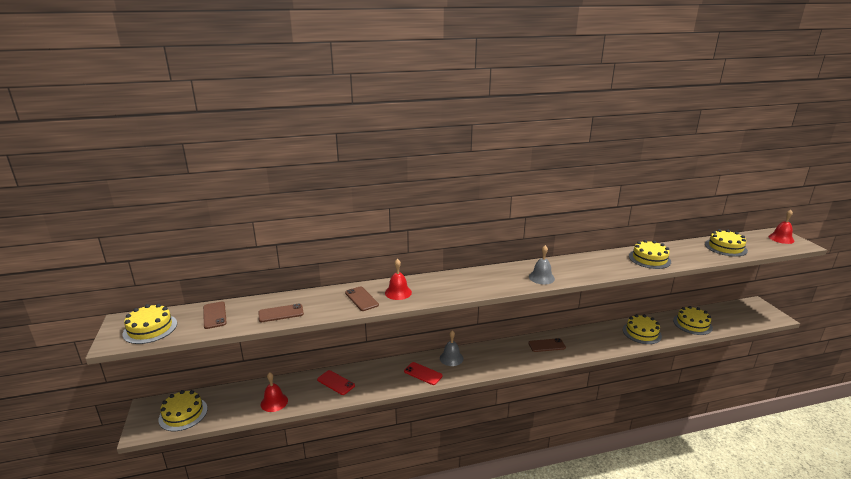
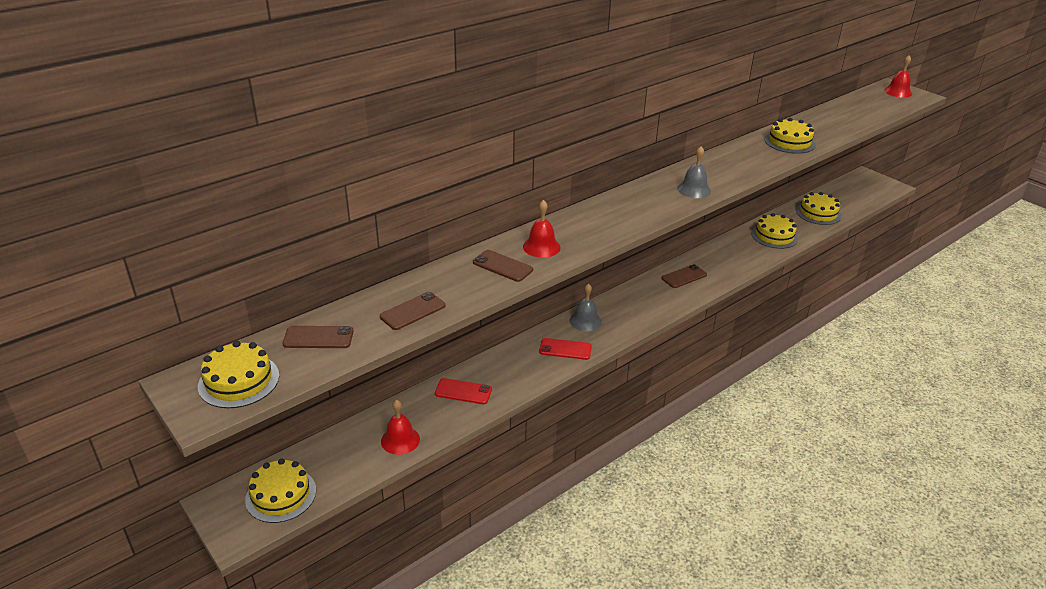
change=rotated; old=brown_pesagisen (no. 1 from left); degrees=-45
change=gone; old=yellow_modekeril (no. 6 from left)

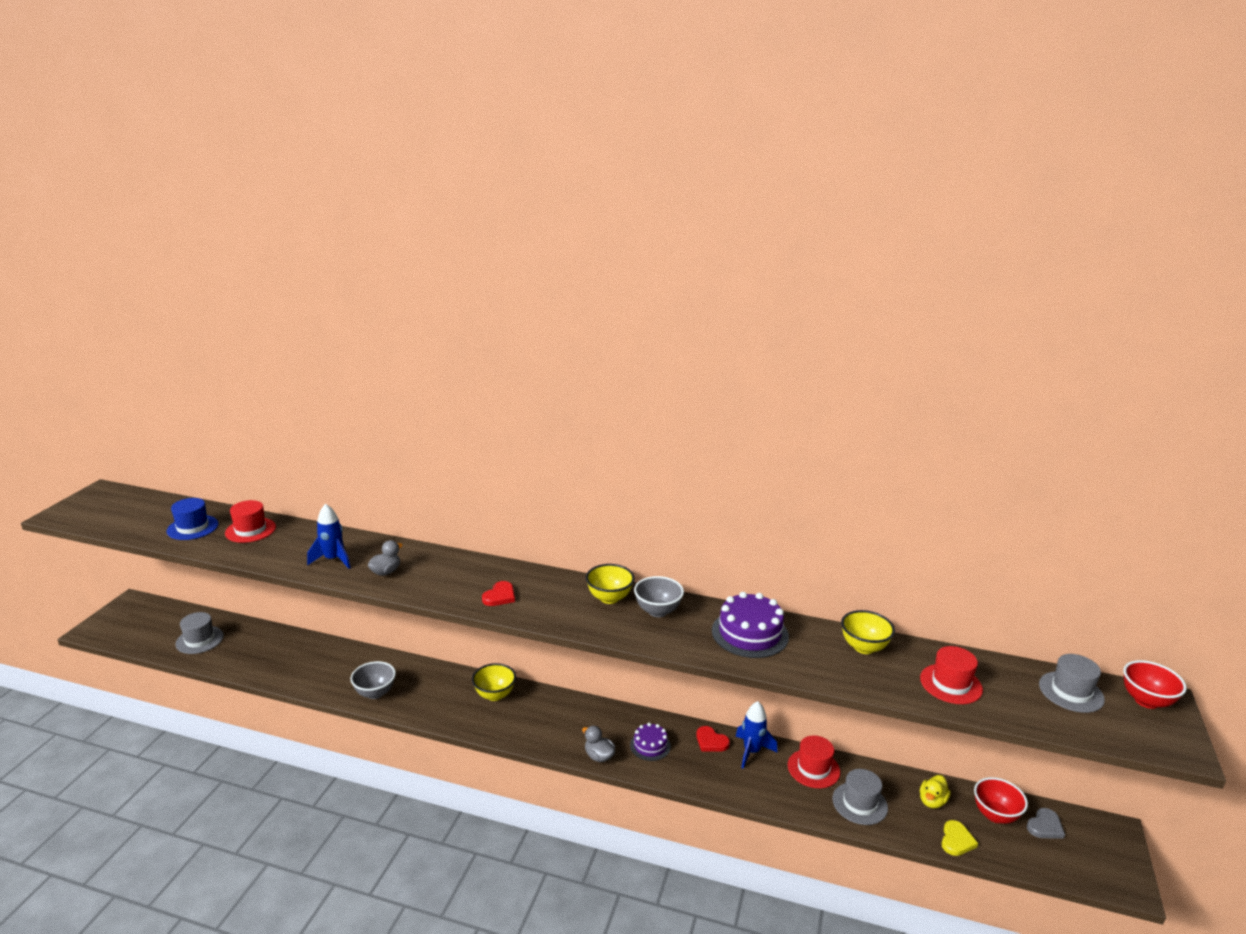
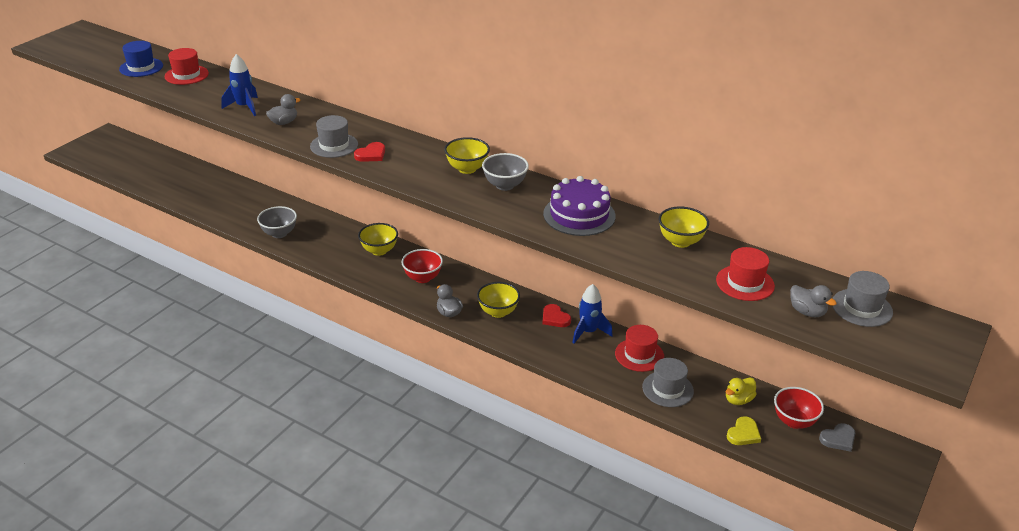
change=shifted; old=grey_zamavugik (no. 1 from left)
change=swapped; old=purple_modekeril (no. 1 from left); new=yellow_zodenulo (no. 3 from left)
change=shifted; old=red_zodenulo (no. 2 from left in the first image); new=red_zodenulo (no. 1 from left)
change=new; new=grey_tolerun (no. 3 from left)

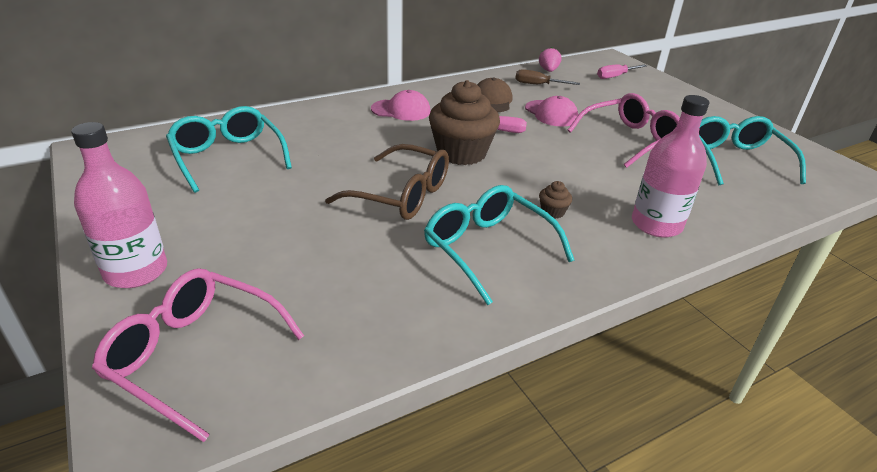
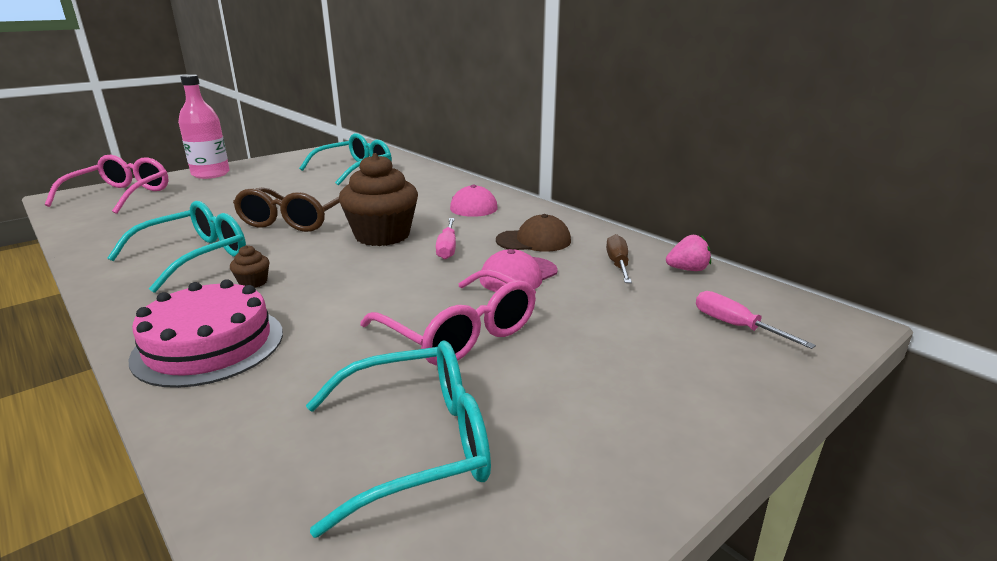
change=swapped; old=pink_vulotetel (no. 2 from left); new=pink_modekeril

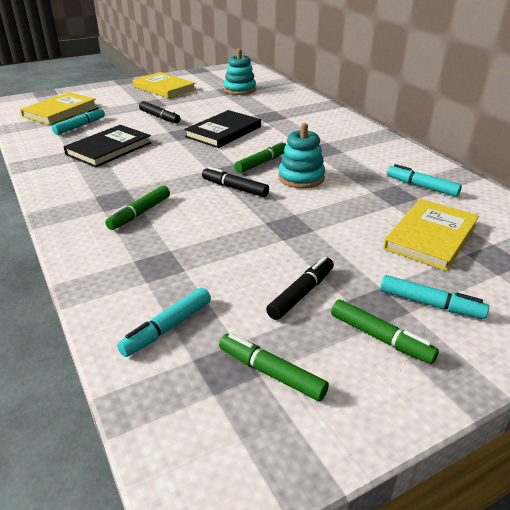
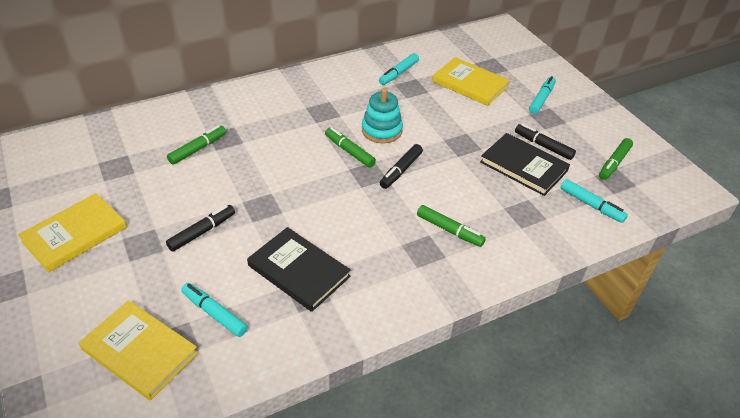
change=shifted; old=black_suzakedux (no. 2 from left)
change=gone; old=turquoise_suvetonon (no. 1 from left)
change=shifted; old=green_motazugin (no. 4 from left in the first image); new=green_motazugin (no. 1 from left)

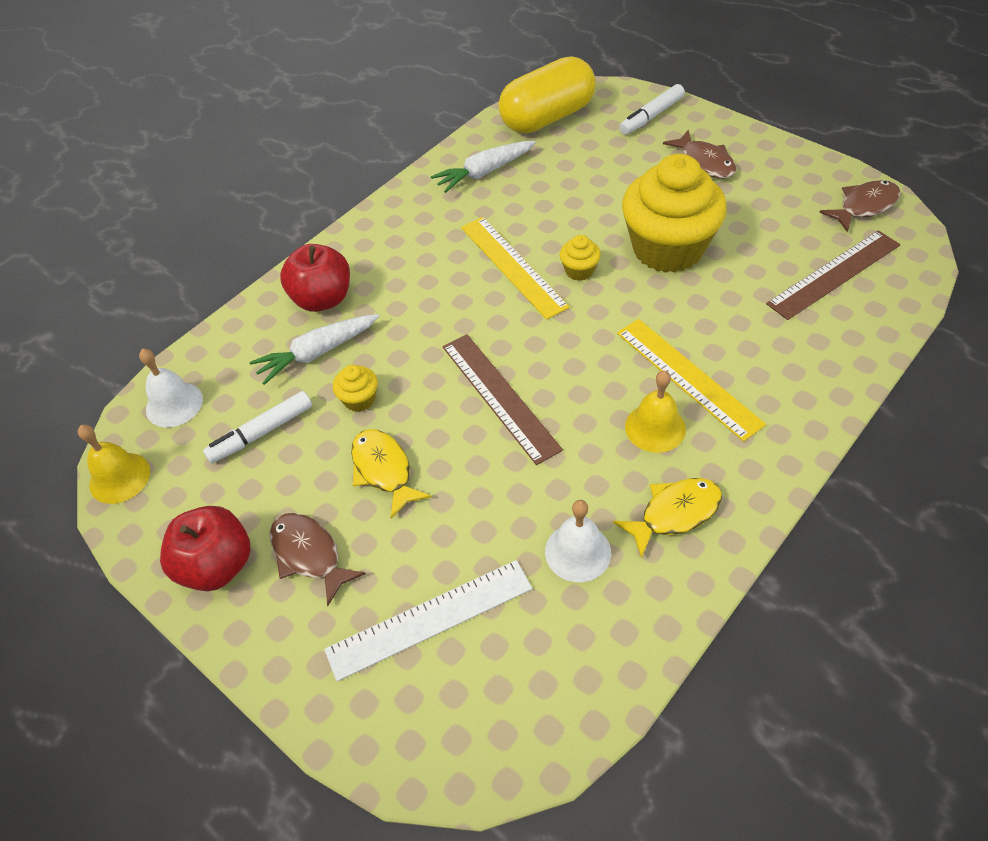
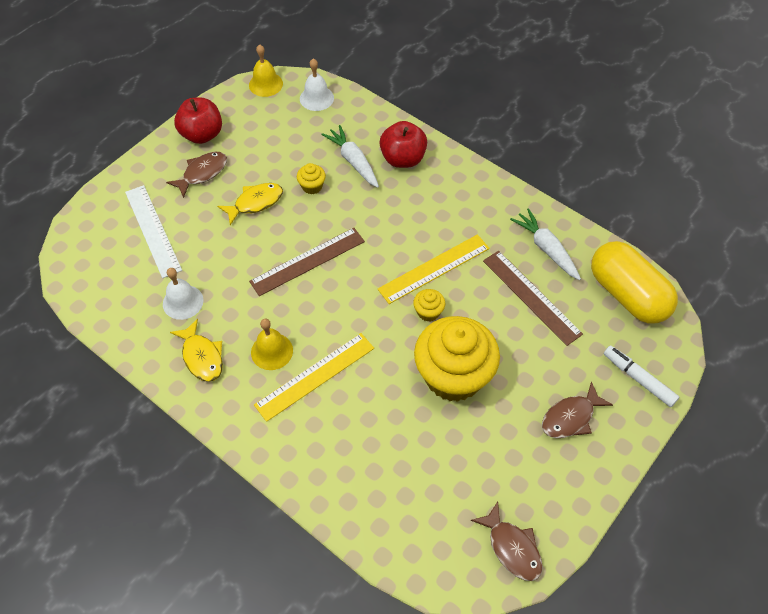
change=gone; old=white_motazugin (no. 1 from left)
change=shifted; old=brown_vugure (no. 2 from left)

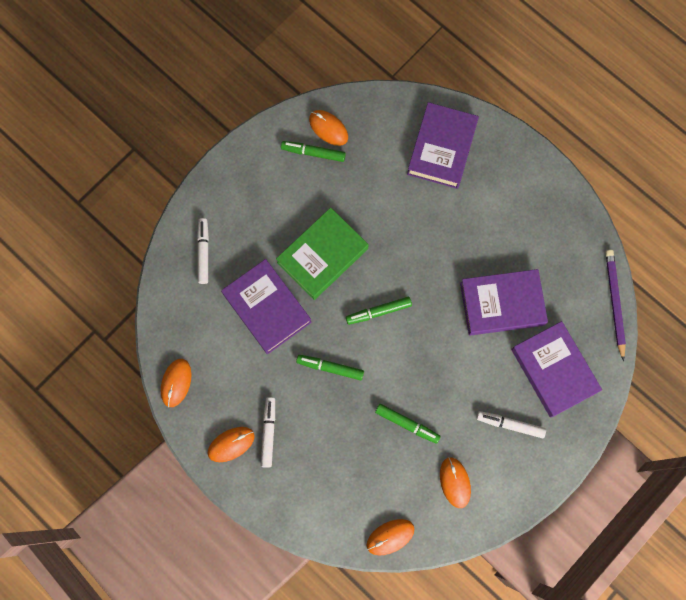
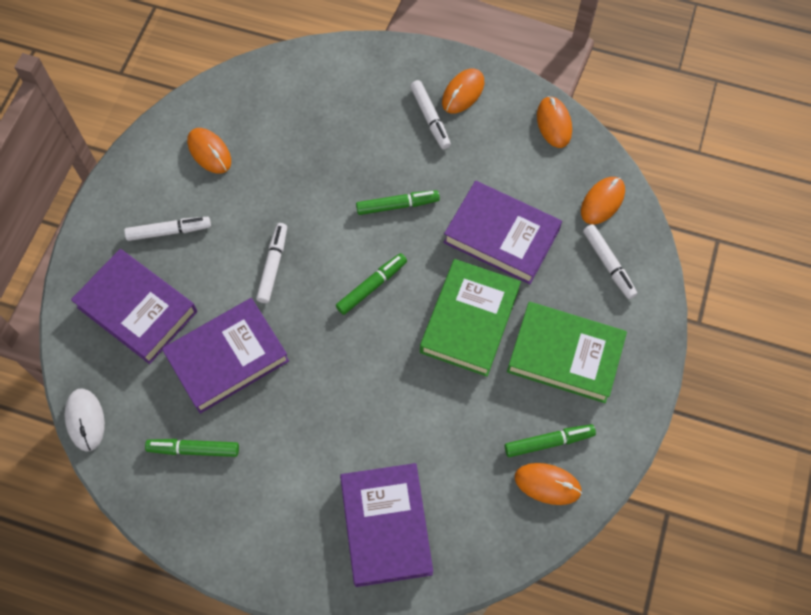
change=shifted; old=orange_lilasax (no. 4 from left in the first image); new=orange_lilasax (no. 5 from left)
change=shifted; old=green_motazugin (no. 4 from left in the first image); new=green_motazugin (no. 1 from left)
change=swapped; old=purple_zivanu; new=white_lilasax
change=new; new=white_motazugin (no. 2 from left)
change=new; new=green_suzakedux (no. 2 from left)

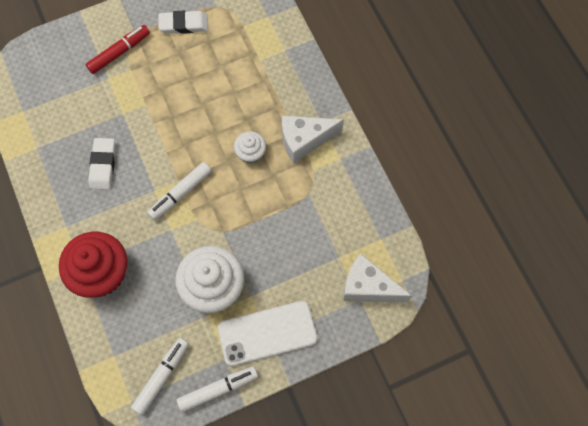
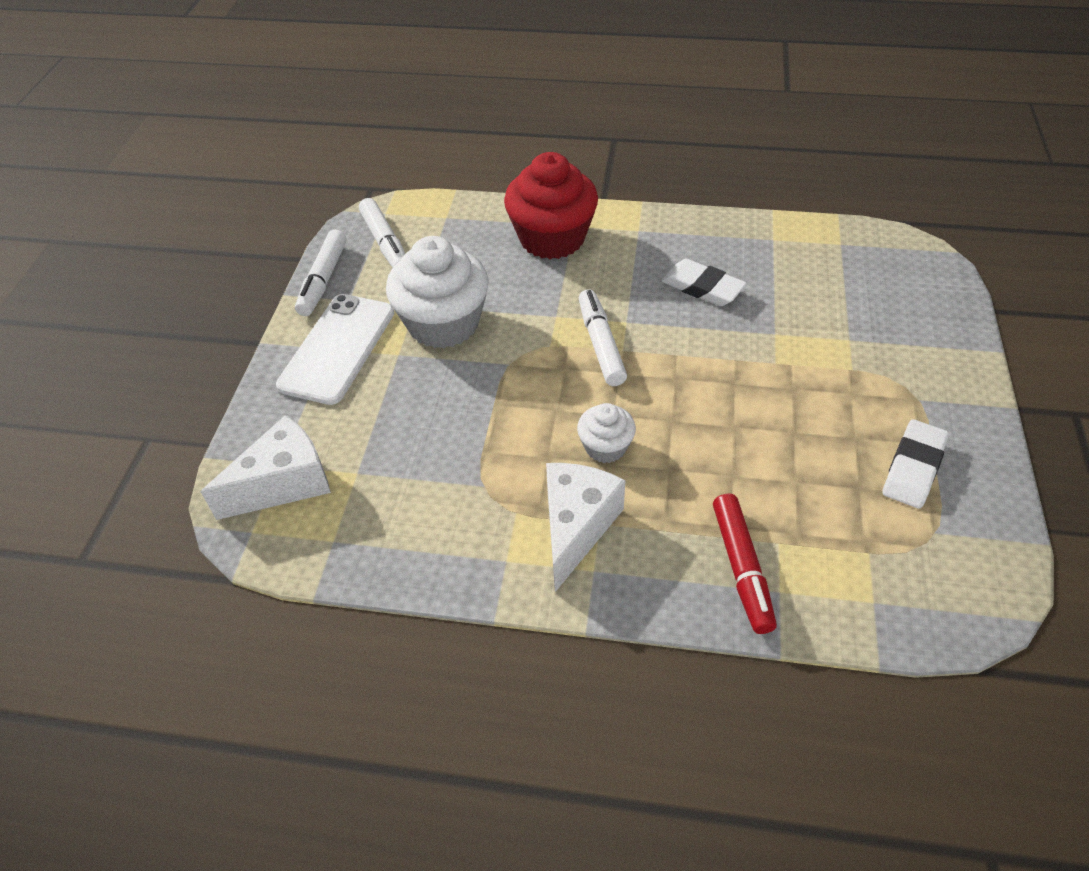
change=shifted; old=red_motazugin

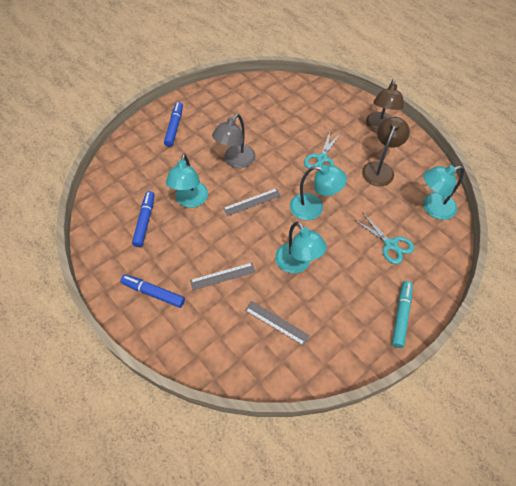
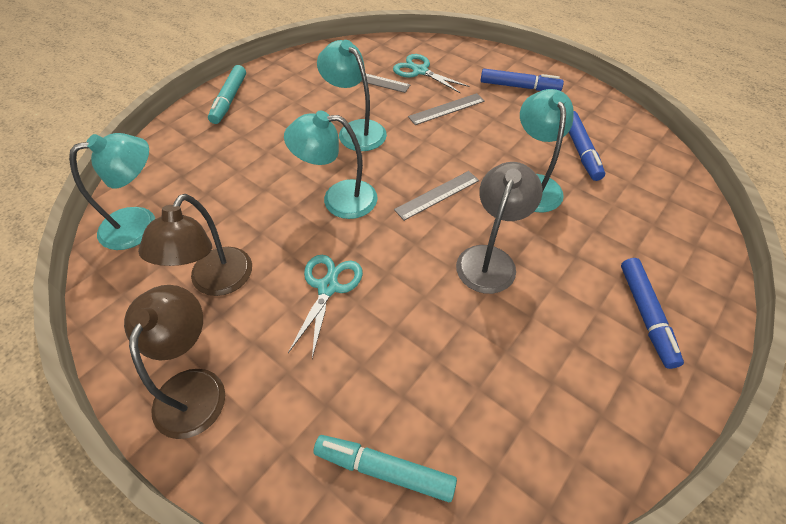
change=shifted; old=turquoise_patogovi (no. 2 from left)
change=new; new=turquoise_motazugin (no. 2 from left)

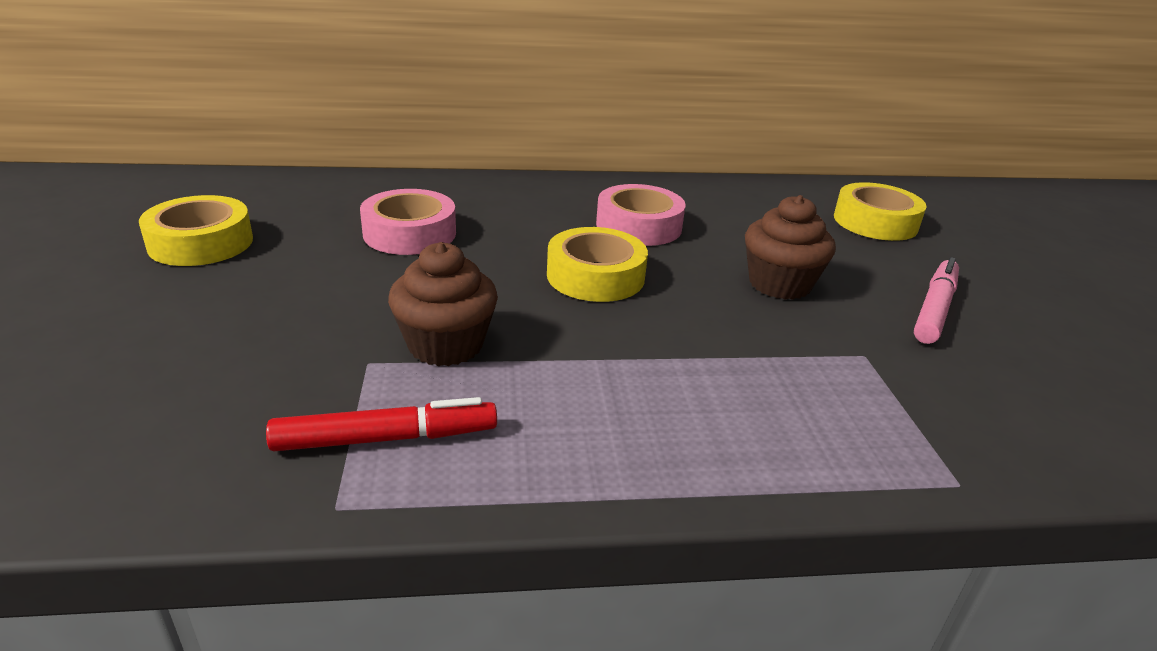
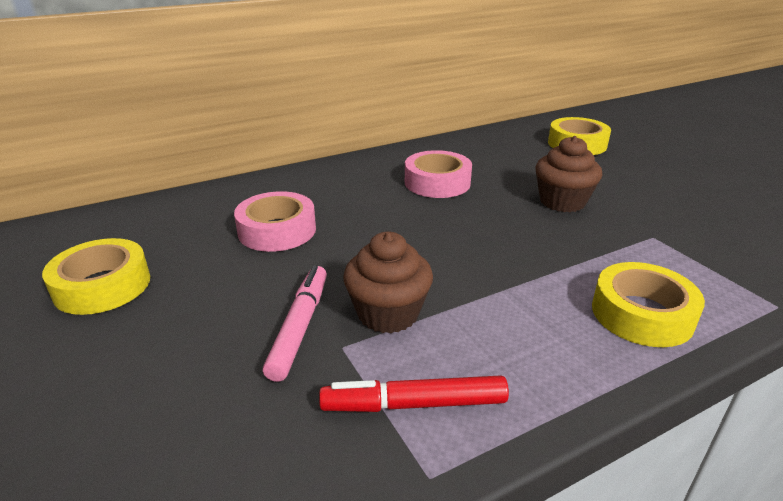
change=rotated; old=red_motazugin; degrees=-150
change=shifted; old=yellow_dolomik (no. 2 from left in the first image); new=yellow_dolomik (no. 3 from left)
change=shifted; old=pink_motazugin

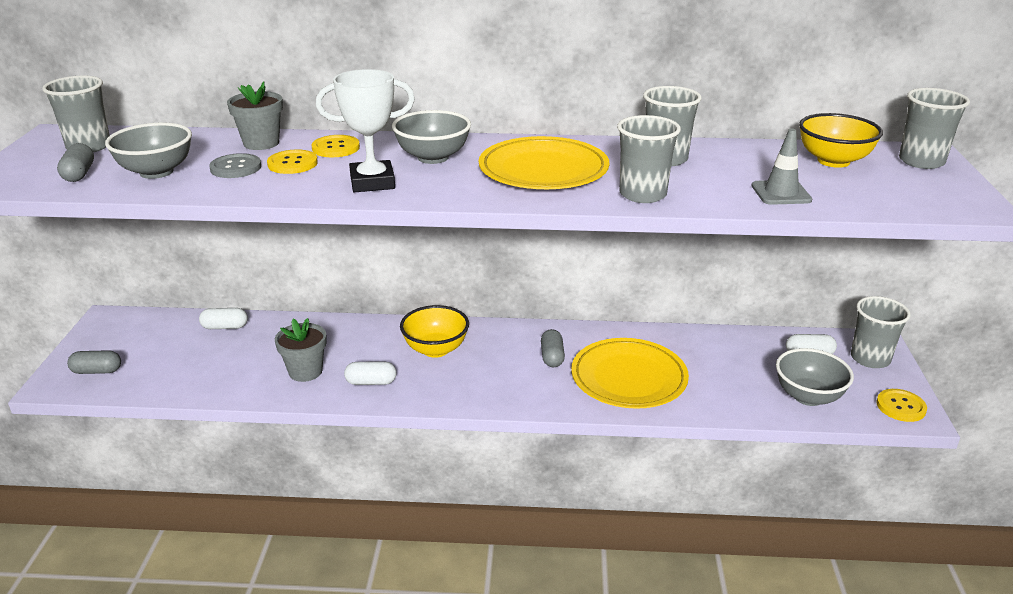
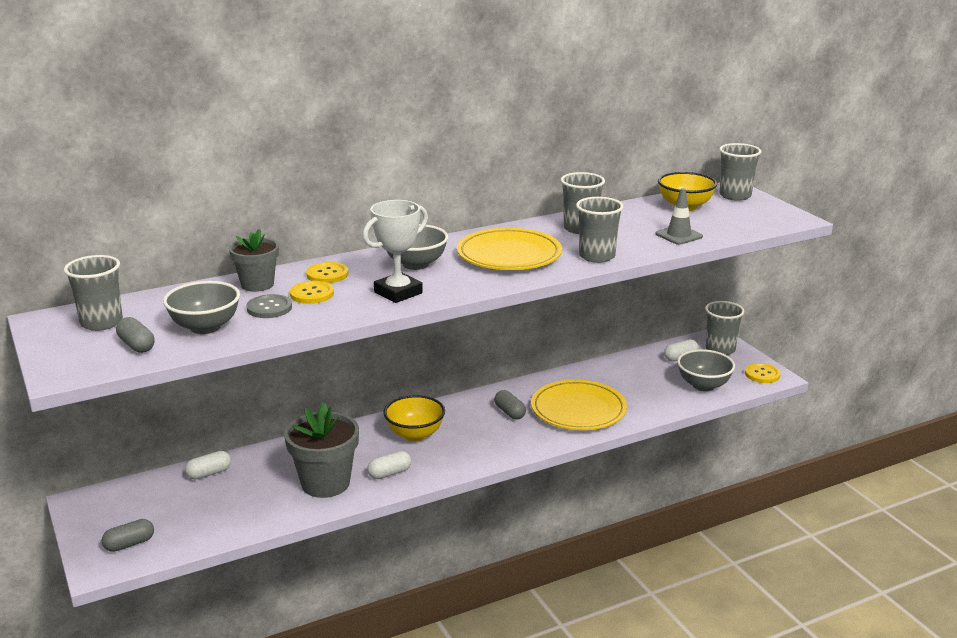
change=scaled; old=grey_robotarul (no. 2 from left); factor=1.58

